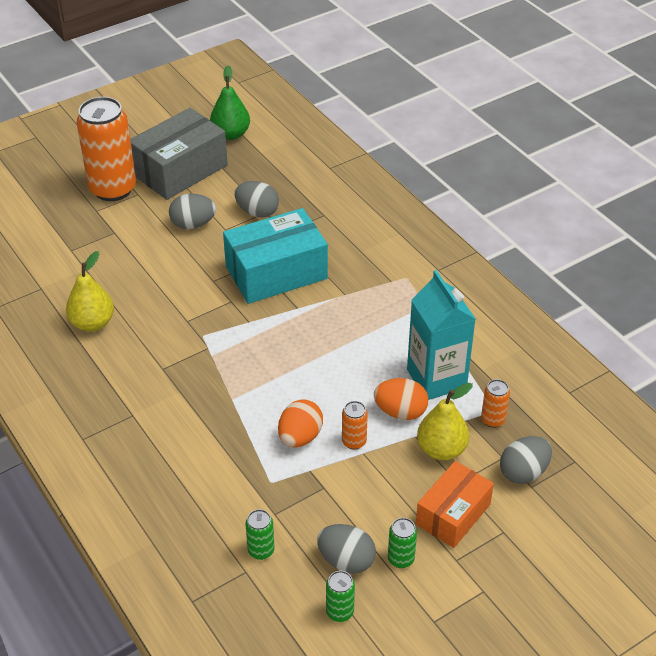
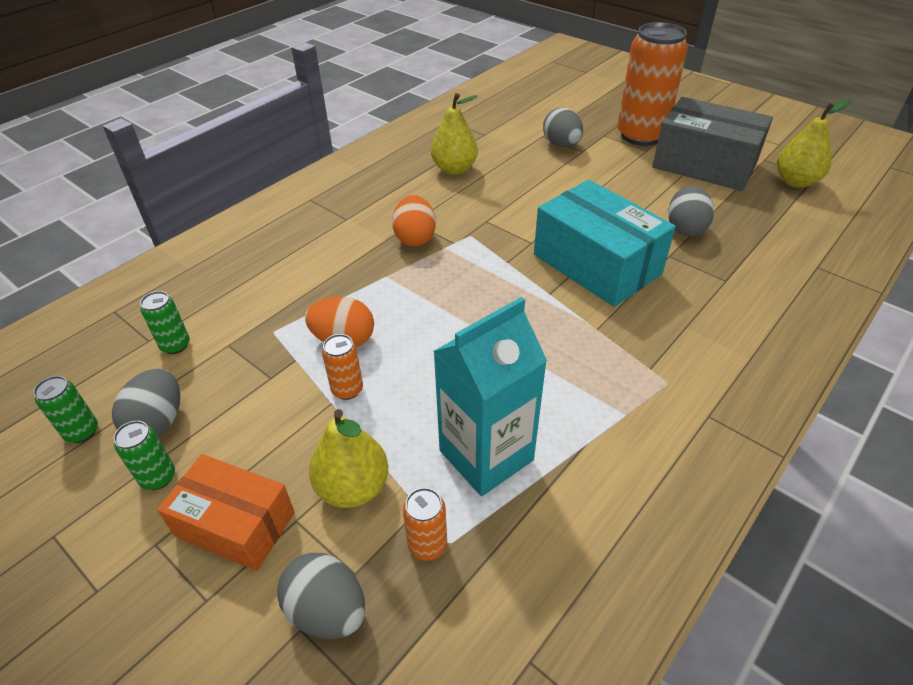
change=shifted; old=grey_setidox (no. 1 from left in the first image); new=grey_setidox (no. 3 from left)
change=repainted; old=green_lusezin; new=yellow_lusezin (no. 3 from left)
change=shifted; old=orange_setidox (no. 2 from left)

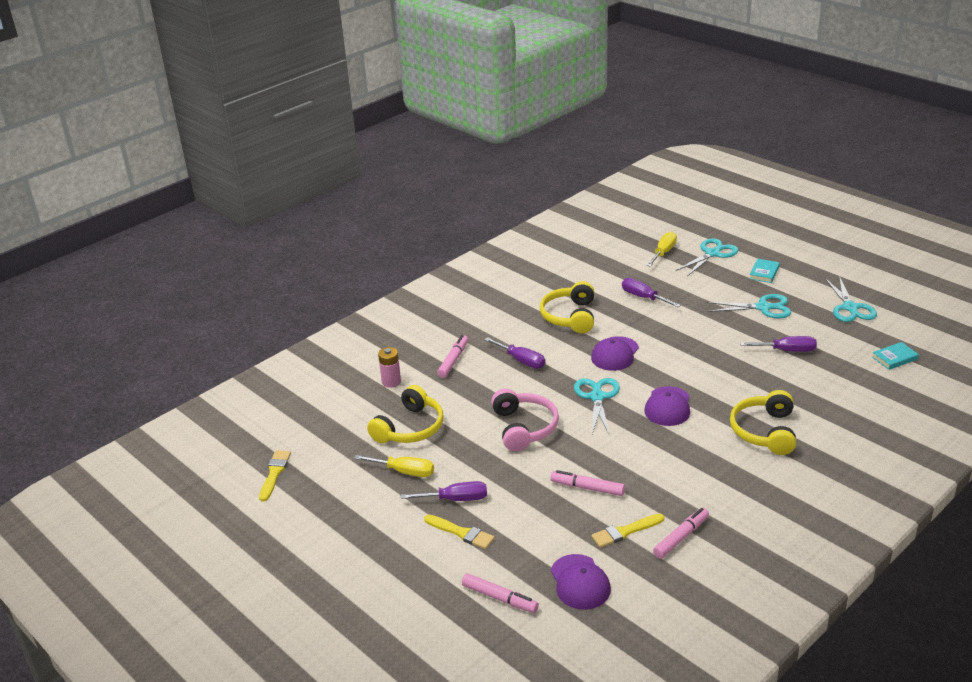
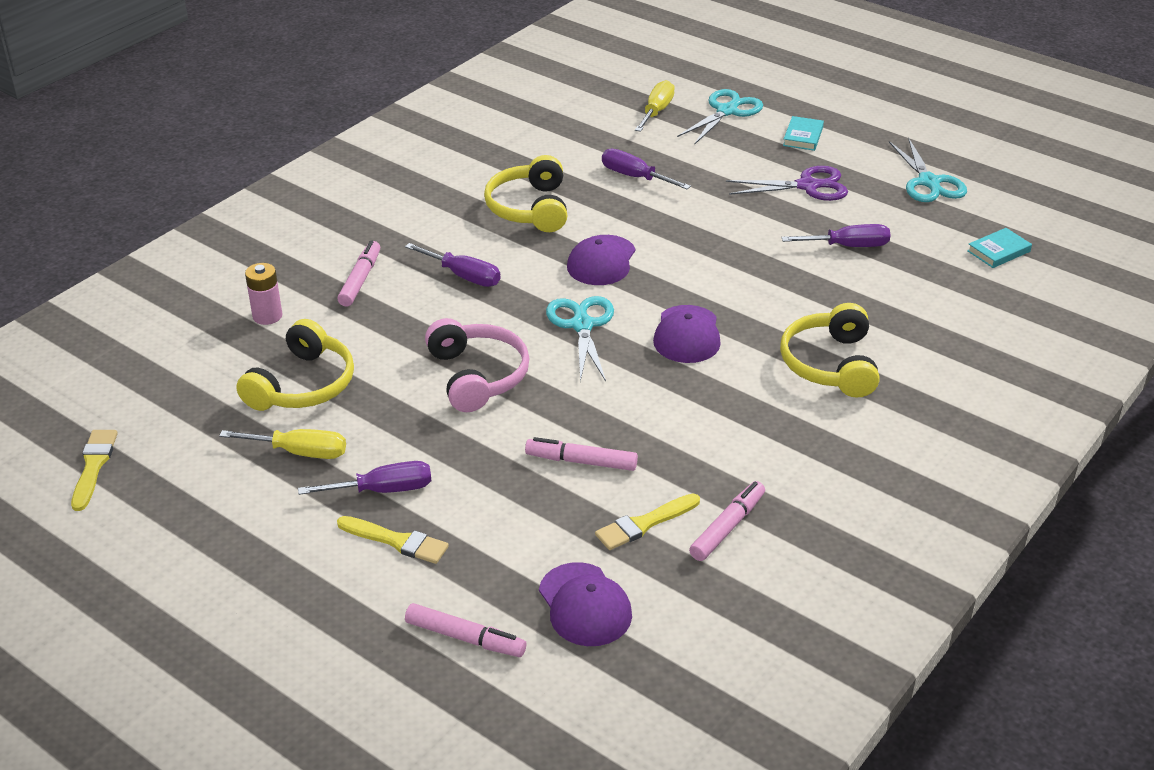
change=repainted; old=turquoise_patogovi (no. 3 from left); new=purple_patogovi

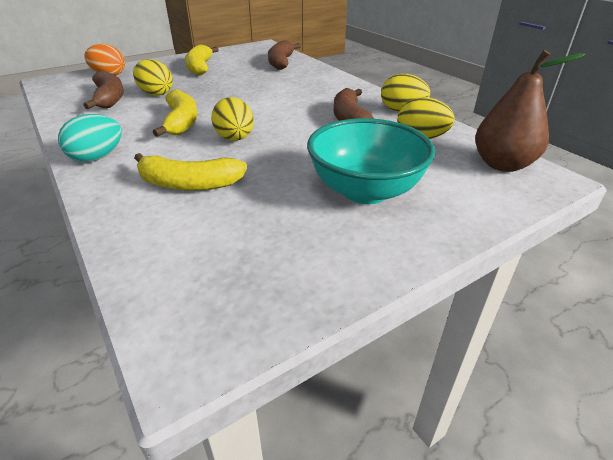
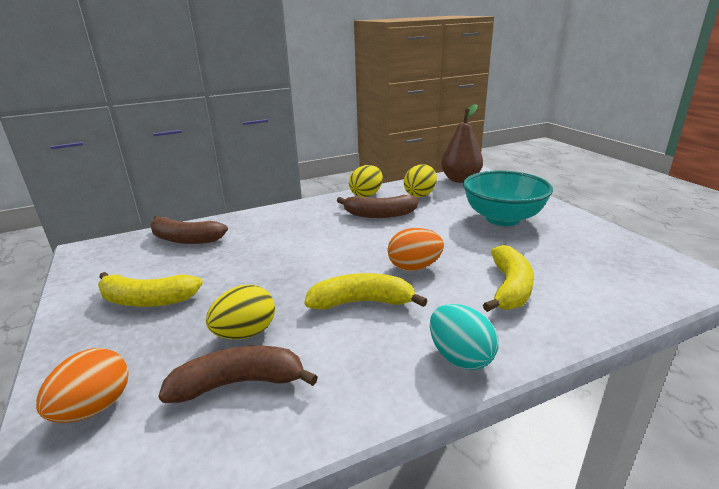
change=repainted; old=yellow_setidox (no. 2 from left); new=orange_setidox (no. 2 from left)

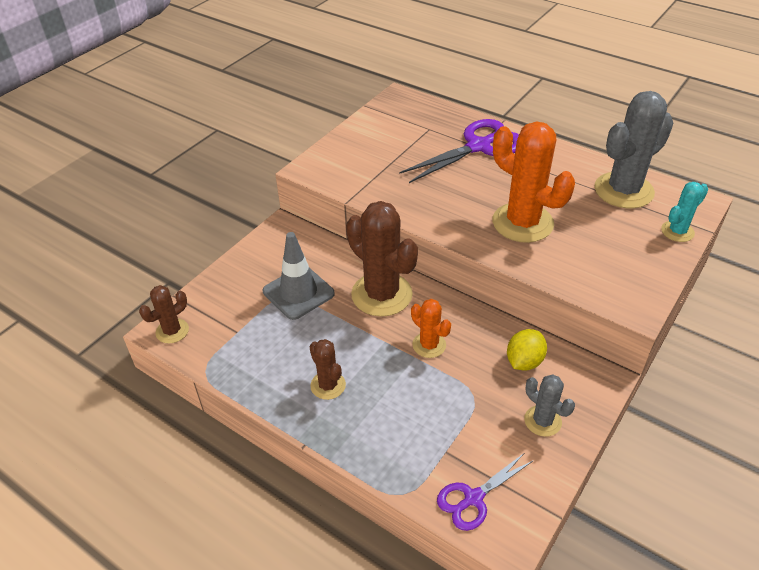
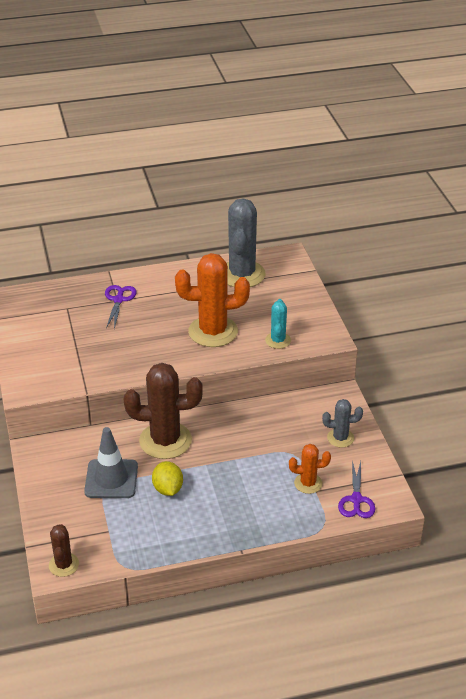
change=gone; old=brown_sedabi (no. 2 from left)
change=scaled; old=purple_patogovi (no. 1 from left); factor=0.57
change=shifted; old=orange_sedabi (no. 1 from left in the first image); new=orange_sedabi (no. 2 from left)
change=shifted; old=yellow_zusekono
change=shifted; old=turquoise_sedabi

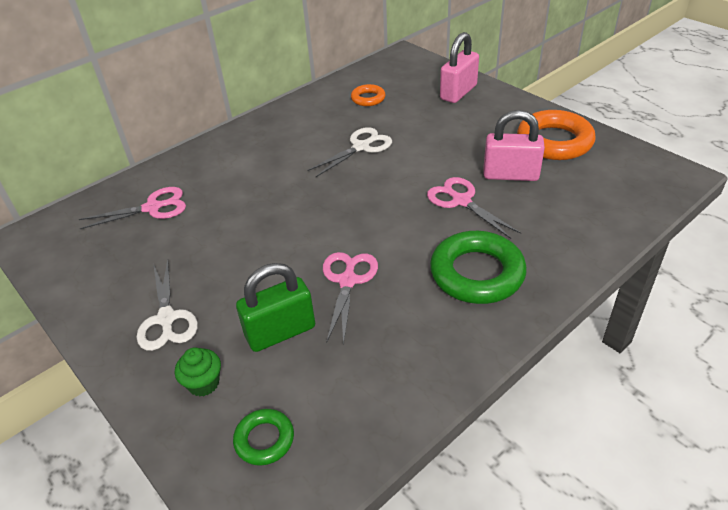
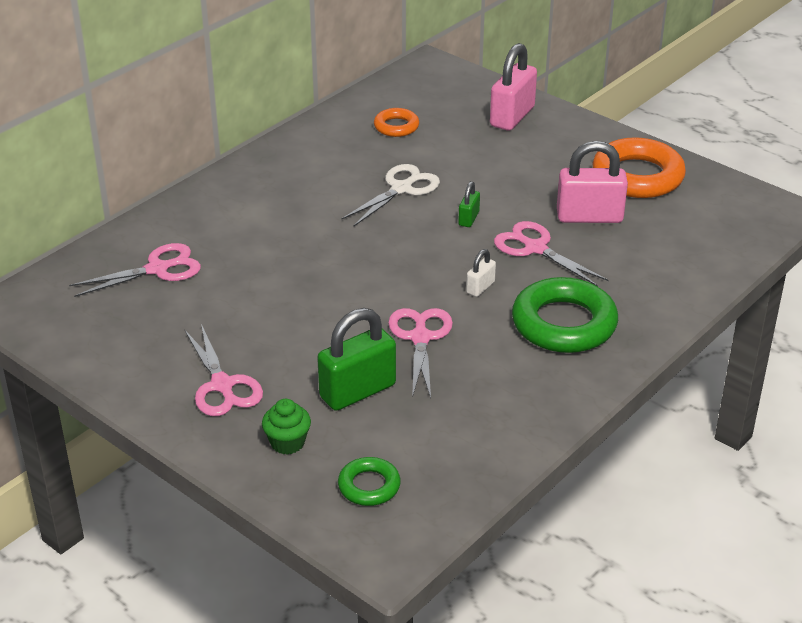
change=repainted; old=white_patogovi (no. 1 from left); new=pink_patogovi (no. 2 from left)
change=new; new=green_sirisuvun (no. 2 from left)
change=new; new=white_sirisuvun

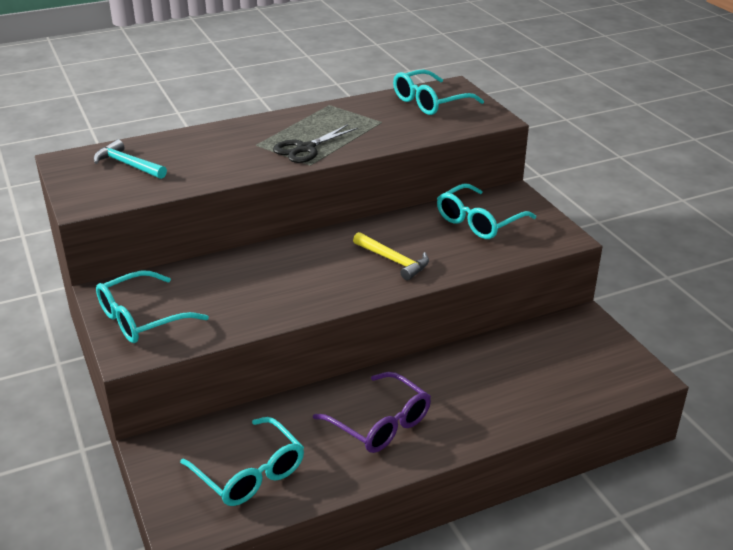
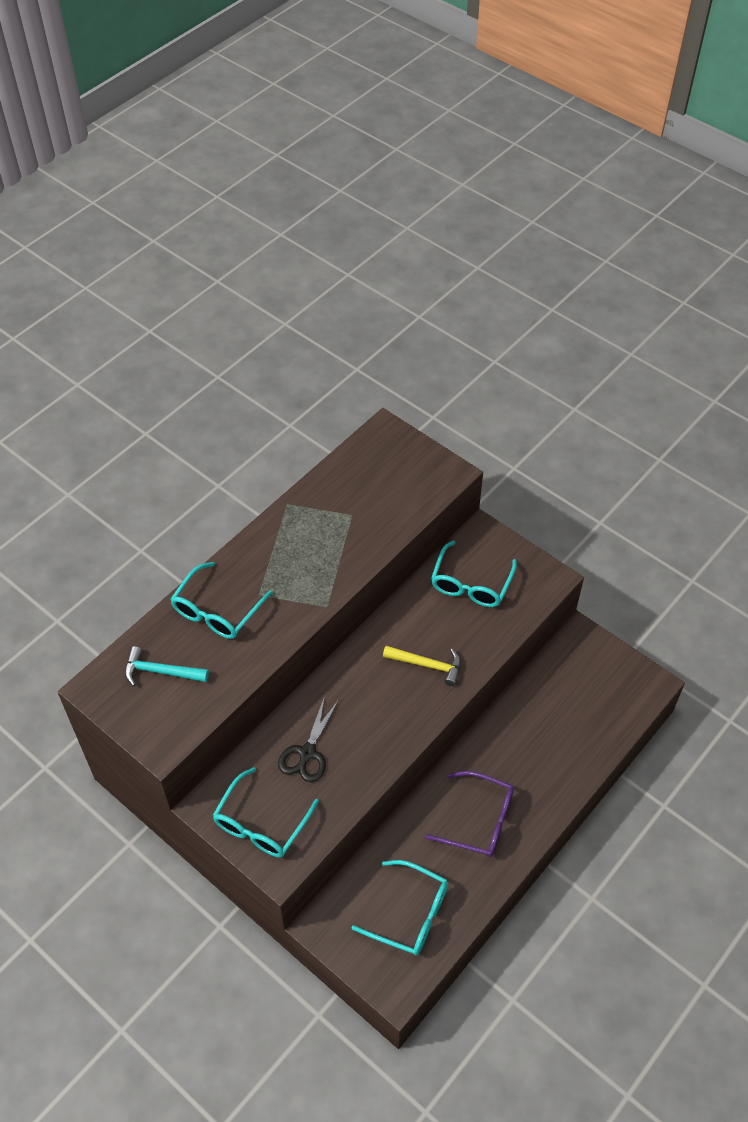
change=shifted; old=black_patogovi
change=shifted; old=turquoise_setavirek (no. 3 from left in the first image); new=turquoise_setavirek (no. 1 from left)

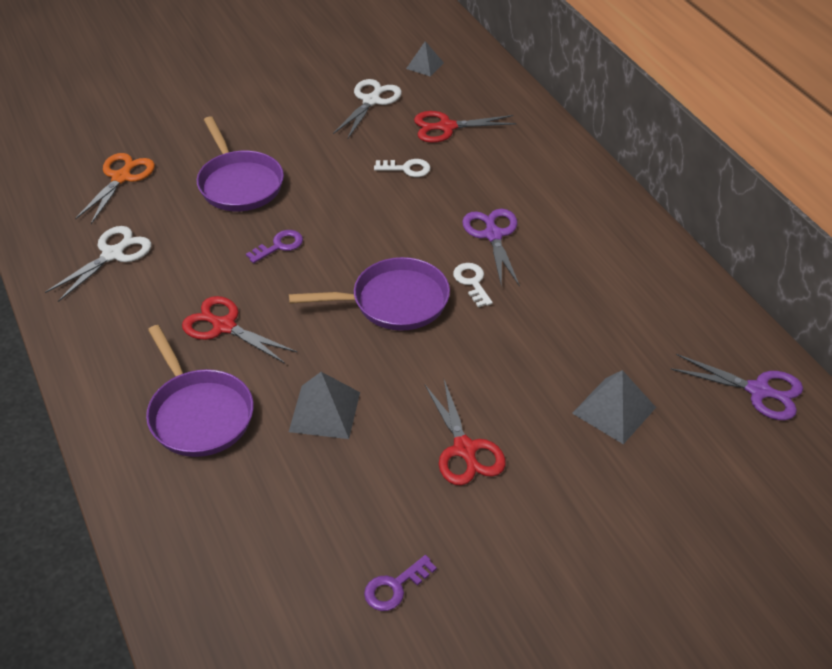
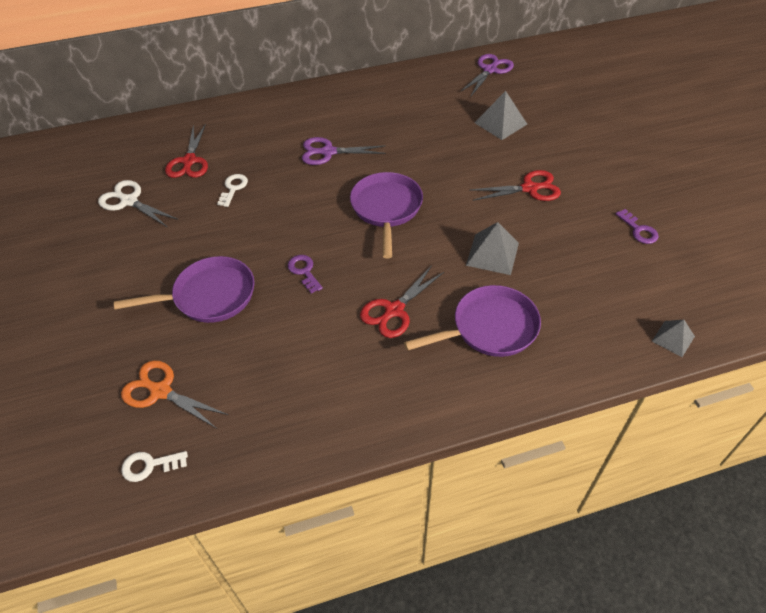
change=gone; old=white_patogovi (no. 1 from left)
change=shifted; old=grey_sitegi (no. 2 from left in the first image); new=grey_sitegi (no. 3 from left)
change=shifted; old=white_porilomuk (no. 2 from left in the first image); new=white_porilomuk (no. 1 from left)

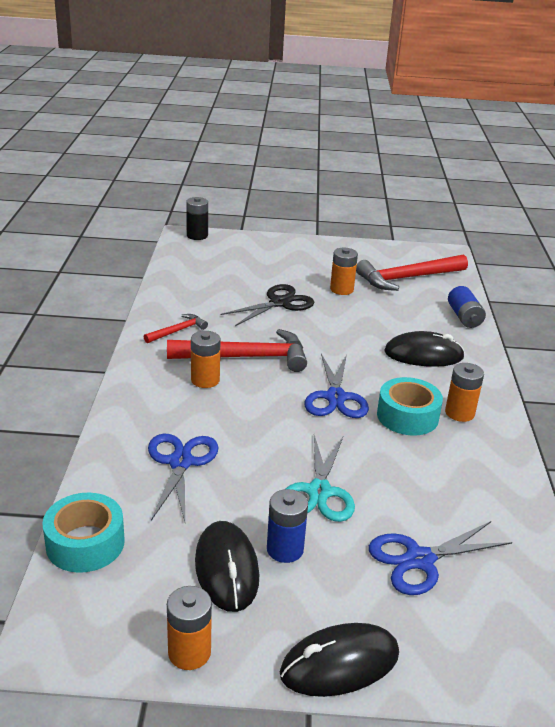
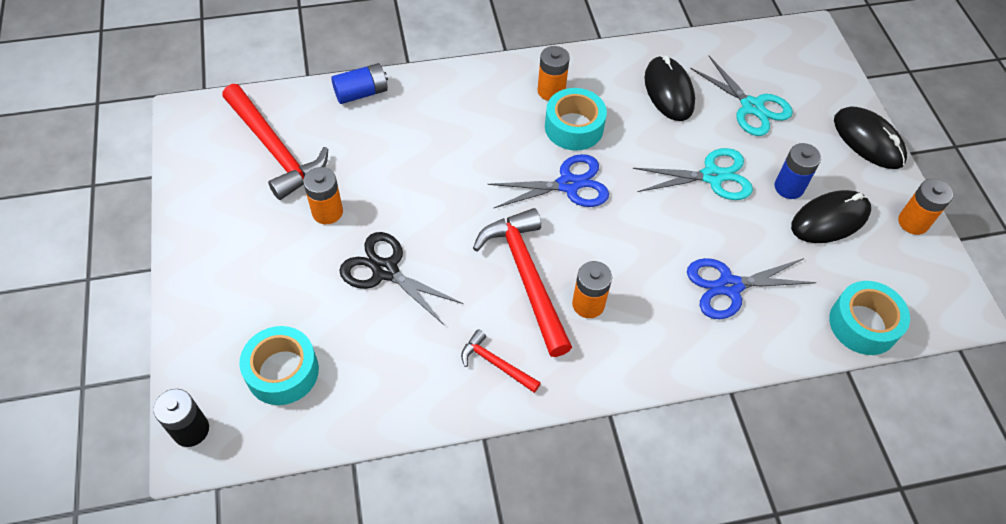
change=repainted; old=blue_patogovi (no. 3 from left); new=turquoise_patogovi (no. 2 from left)
change=shifted; old=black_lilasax (no. 3 from left in the first image); new=black_lilasax (no. 1 from left)
change=new; new=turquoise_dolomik (no. 1 from left)

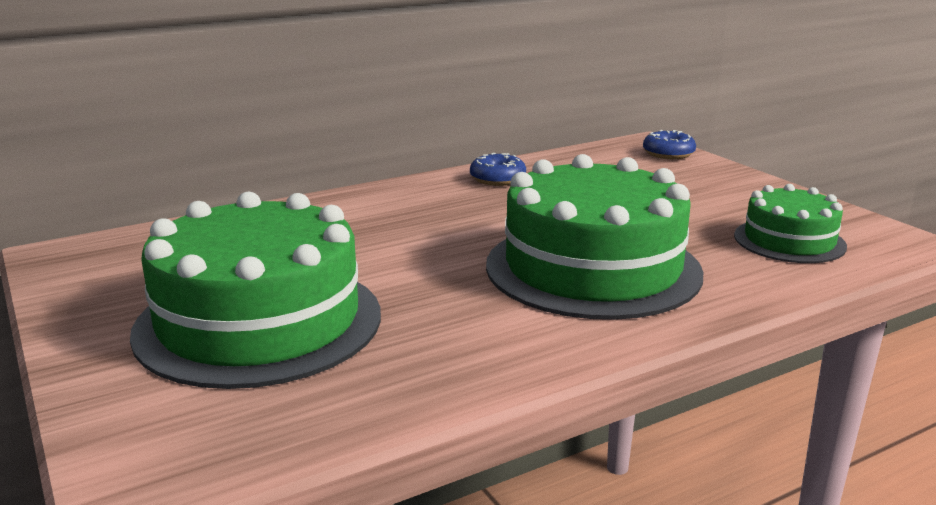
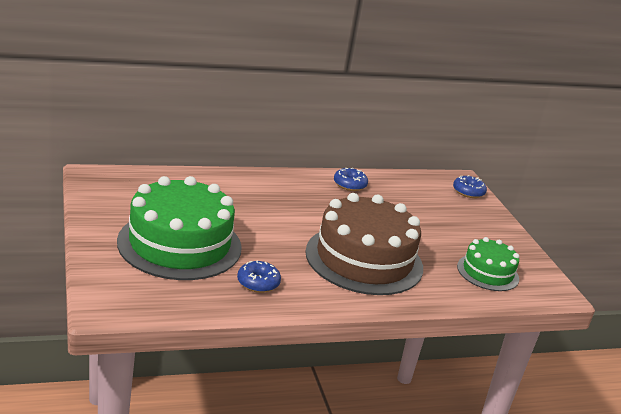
change=repainted; old=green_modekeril (no. 2 from left); new=brown_modekeril
change=new; new=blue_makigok (no. 1 from left)

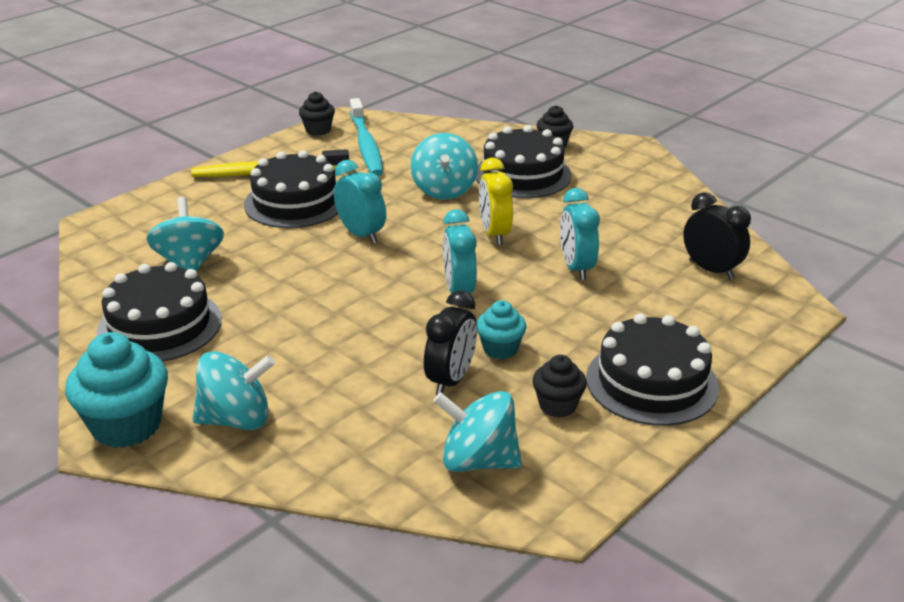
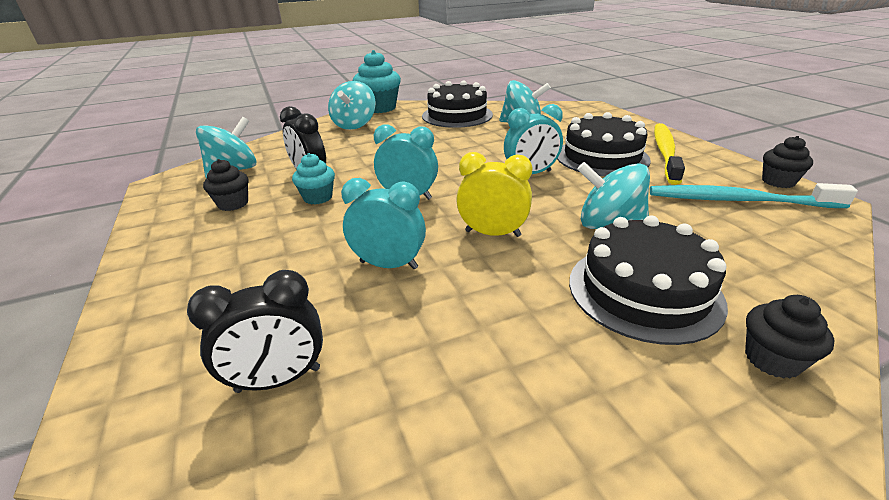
change=gone; old=black_modekeril (no. 4 from left)

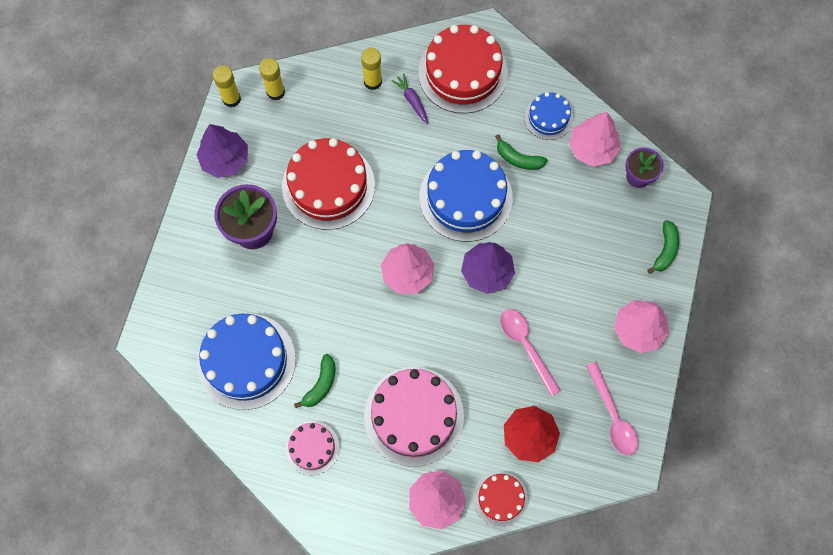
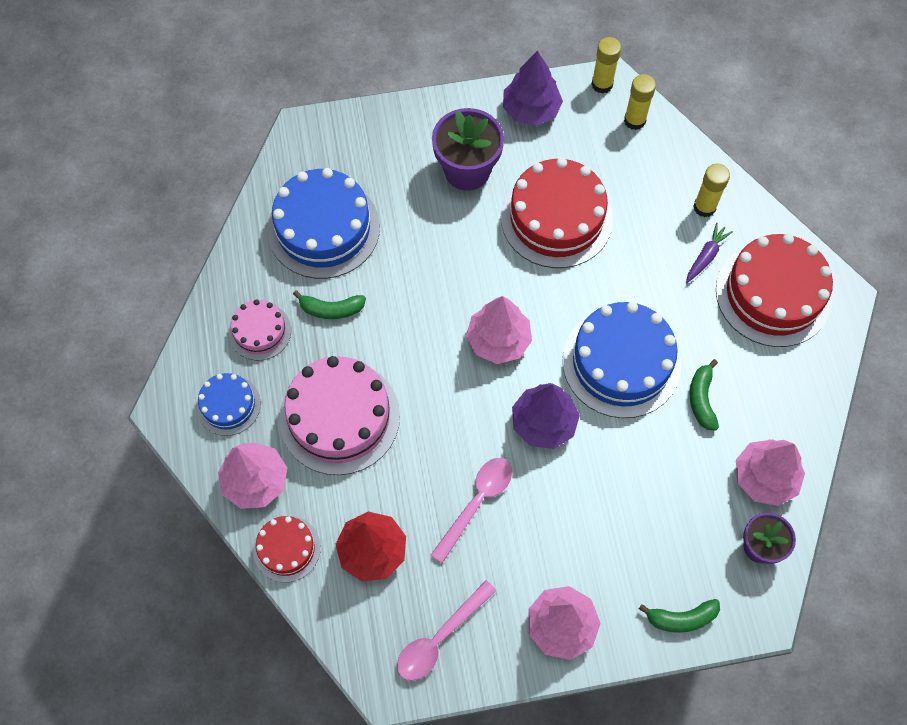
change=shifted; old=blue_modekeril (no. 3 from left in the first image); new=blue_modekeril (no. 1 from left)

